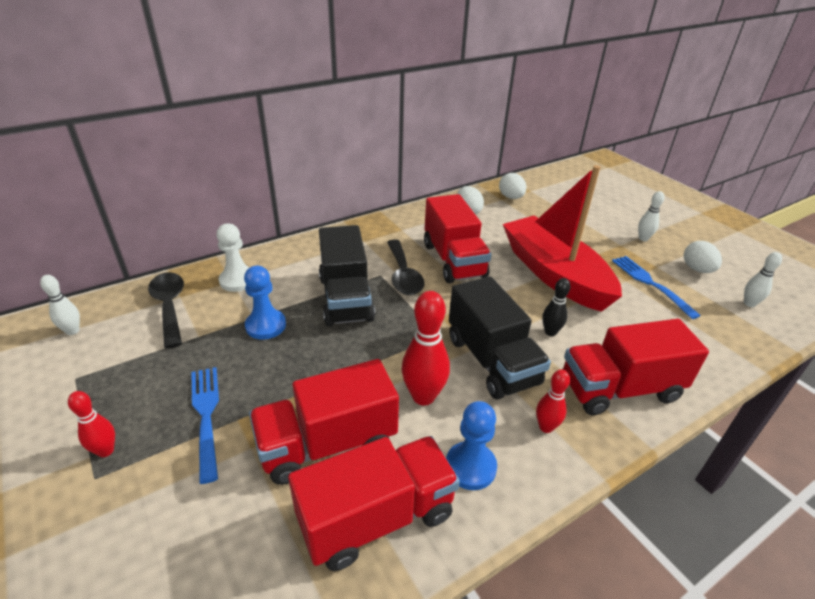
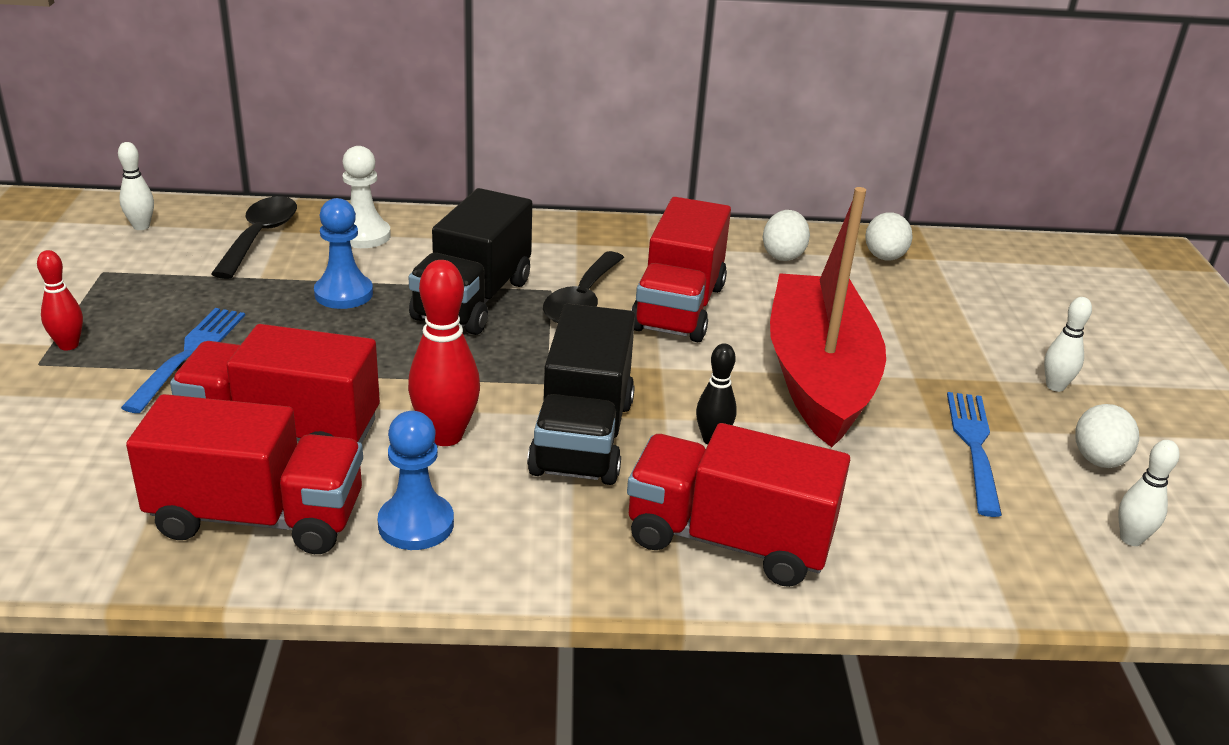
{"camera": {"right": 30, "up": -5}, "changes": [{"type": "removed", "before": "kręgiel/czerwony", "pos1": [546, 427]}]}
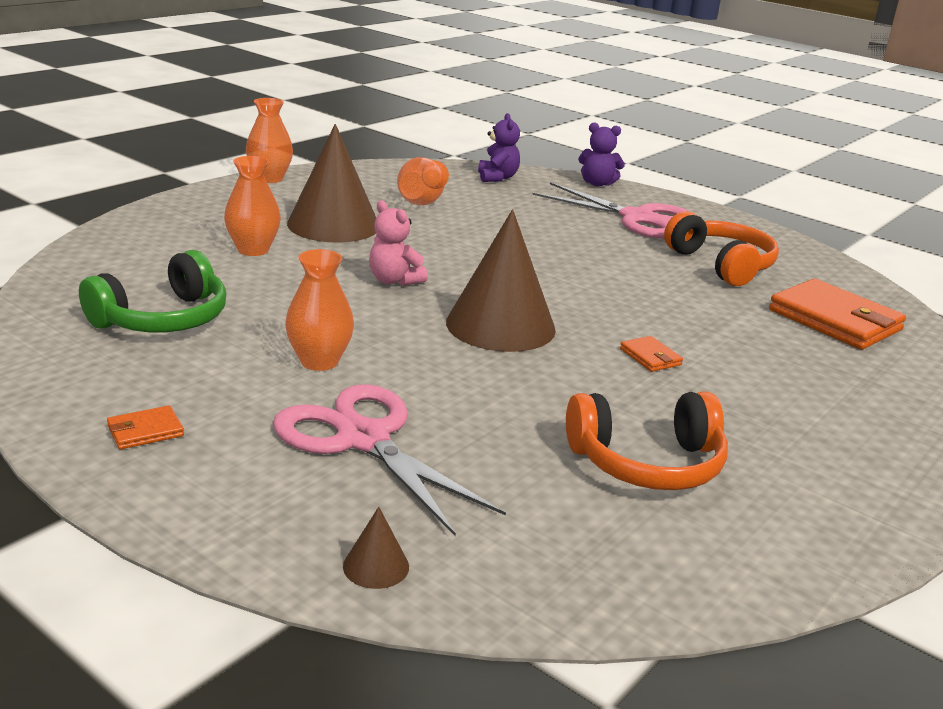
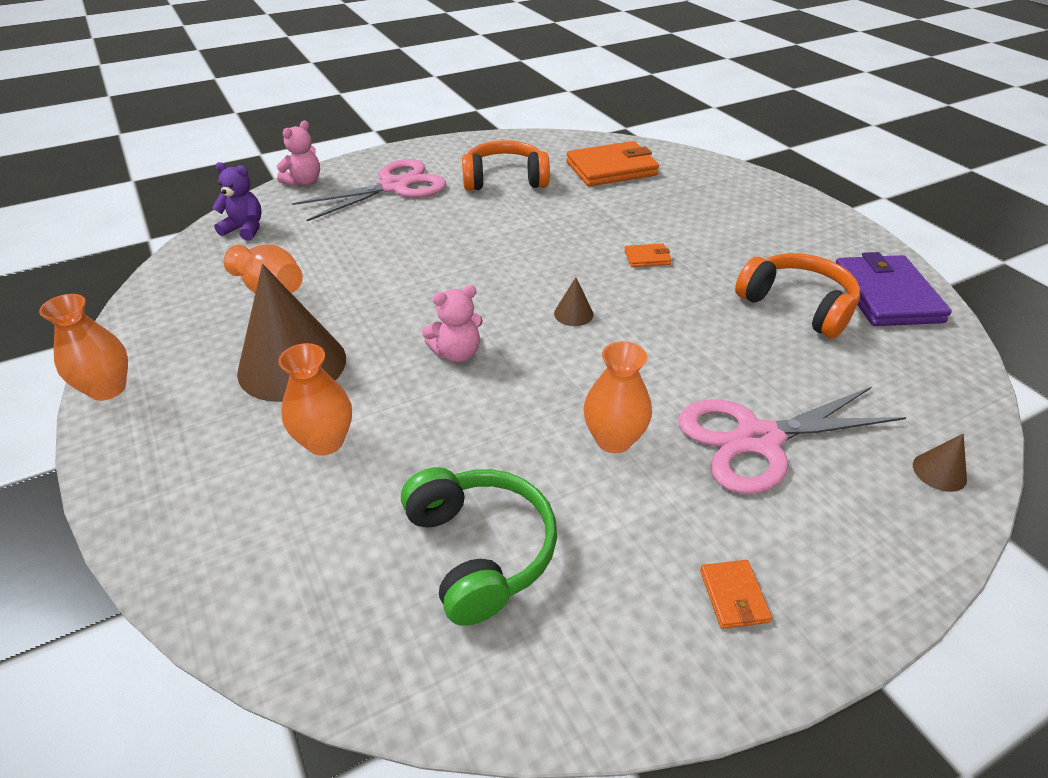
{"camera": {"right": -65, "up": 15}, "changes": [{"type": "recoloured", "before": "miś/fioletowy", "after": "miś/różowy", "pos1": [597, 183], "pos2": [304, 182]}, {"type": "resized", "before": "stożek/brązowy", "pos1": [500, 325], "pos2": [573, 314], "scale": 0.41}, {"type": "turned", "before": "słuchawki/pomarańczowy", "pos1": [647, 463], "pos2": [797, 305], "turn": -60}, {"type": "added", "after": "portfel/fioletowy", "pos2": [886, 295]}]}
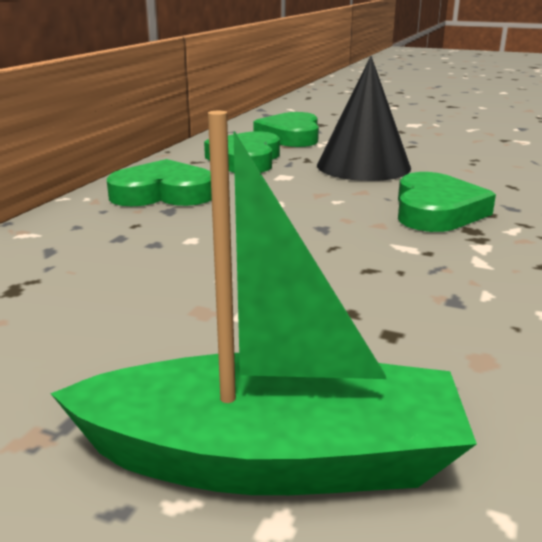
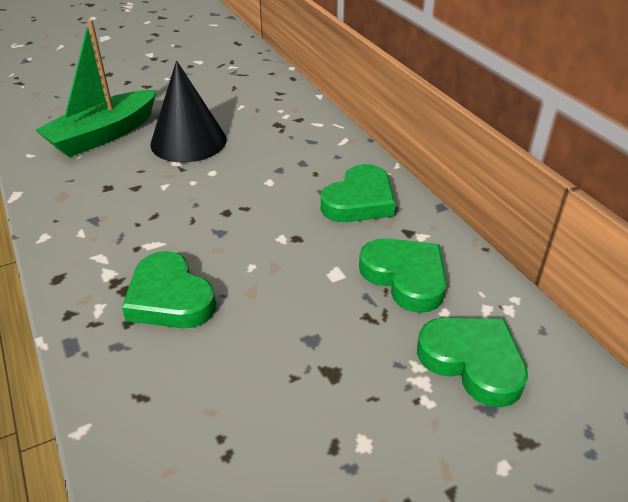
{"camera": {"right": 130, "up": 15}, "changes": [{"type": "moved", "before": "stożek/czarny", "pos1": [363, 166], "pos2": [188, 141]}]}
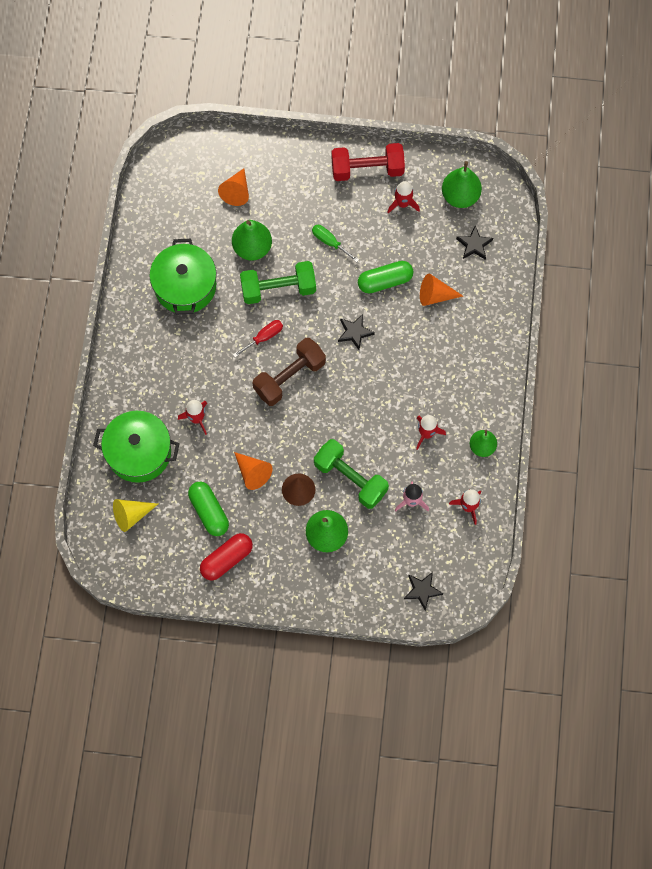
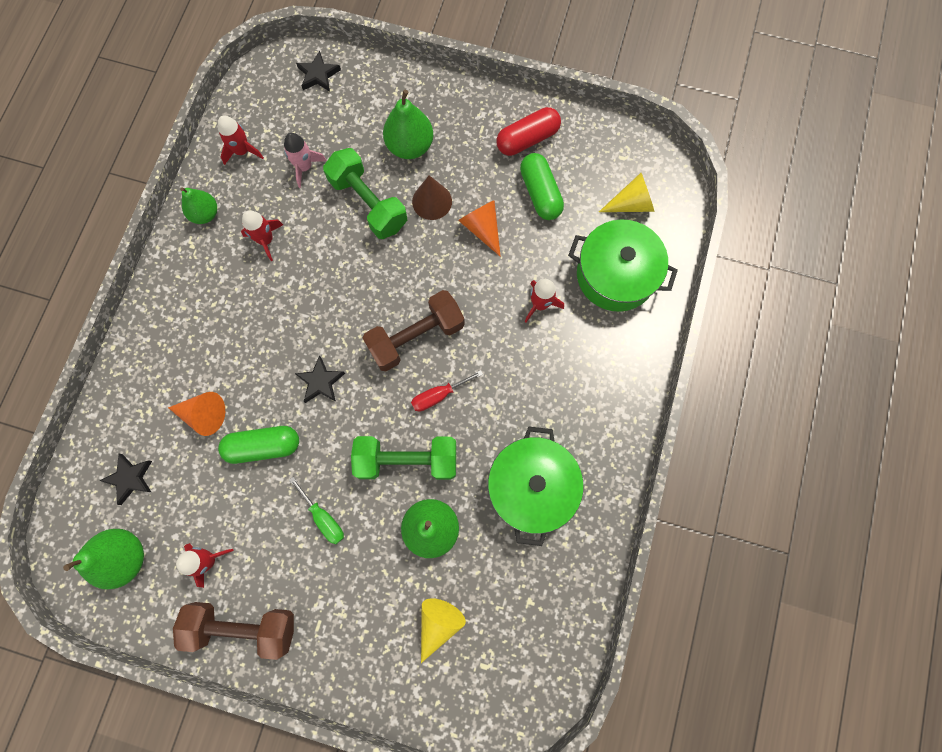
{"camera": {"right": -170, "up": 5}, "changes": [{"type": "recoloured", "before": "hantel/czerwony", "after": "hantel/brązowy", "pos1": [367, 169], "pos2": [243, 626]}, {"type": "recoloured", "before": "stożek/pomarańczowy", "after": "stożek/żółty", "pos1": [236, 191], "pos2": [438, 624]}]}
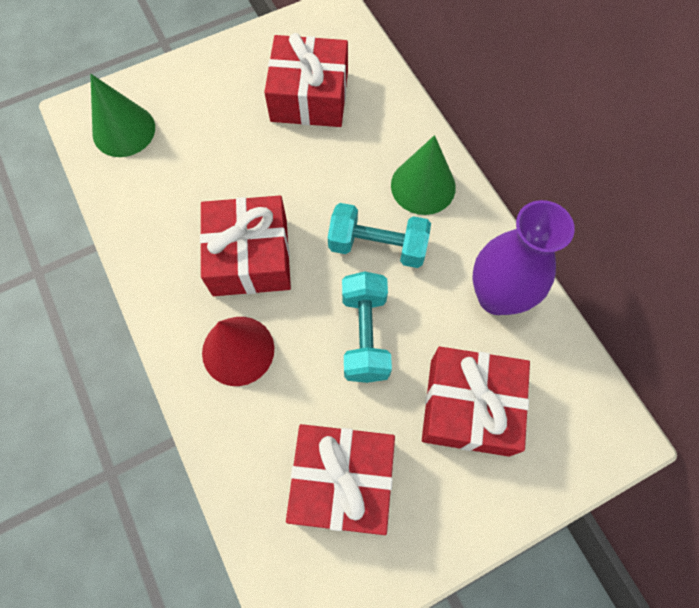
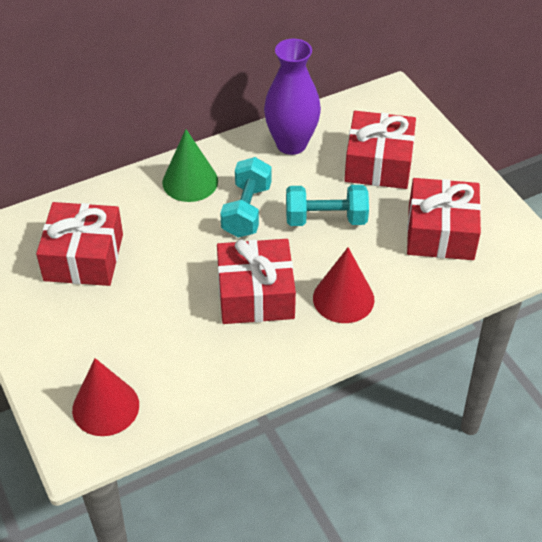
{"camera": {"right": -90, "up": -20}, "changes": [{"type": "recoloured", "before": "stożek/zielony", "after": "stożek/czerwony", "pos1": [124, 130], "pos2": [105, 407]}]}
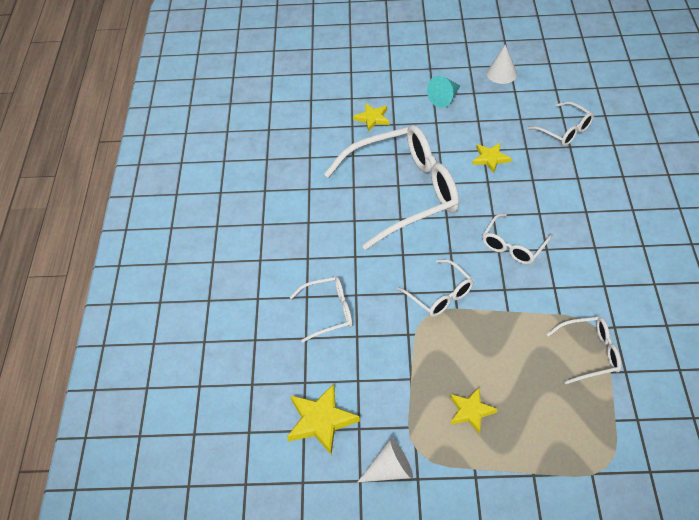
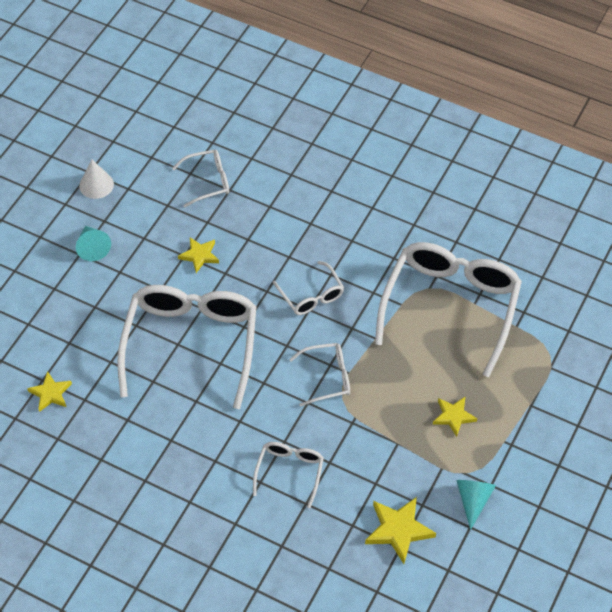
{"camera": {"right": -65, "up": 5}, "changes": [{"type": "moved", "before": "gwiazda/żółty", "pos1": [372, 118], "pos2": [50, 393]}, {"type": "resized", "before": "okulary/biały", "pos1": [590, 353], "pos2": [450, 306], "scale": 2.13}, {"type": "recoloured", "before": "stożek/biały", "after": "stożek/turkusowy", "pos1": [390, 470], "pos2": [473, 500]}]}
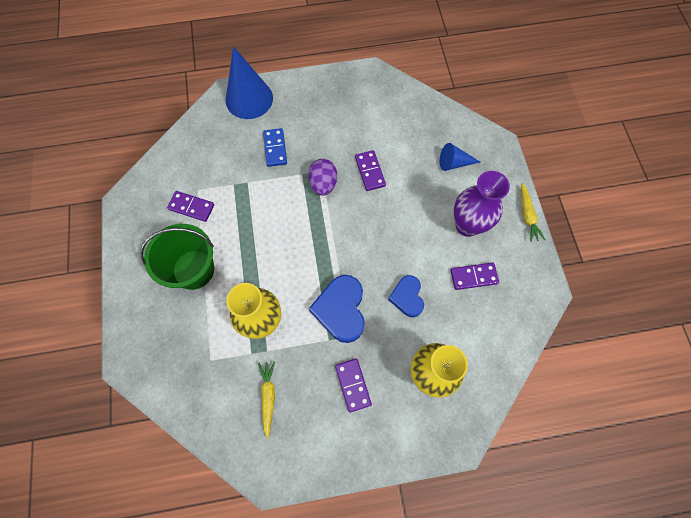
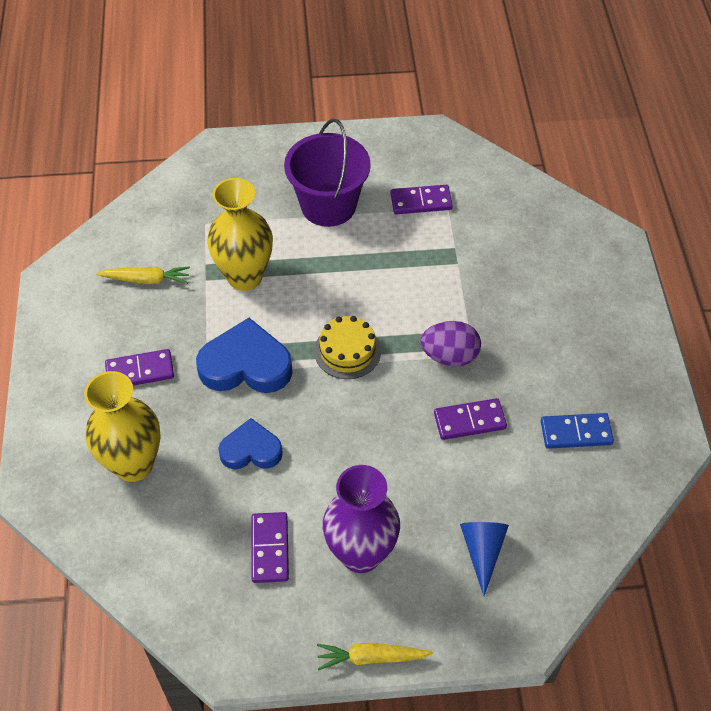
{"camera": {"right": 95, "up": -15}, "changes": [{"type": "removed", "before": "stożek/niebieski", "pos1": [249, 99]}, {"type": "moved", "before": "kostka domina/niebieski", "pos1": [275, 148], "pos2": [576, 433]}, {"type": "turned", "before": "kostka domina/fioletowy", "pos1": [191, 207], "pos2": [421, 202], "turn": 60}, {"type": "recoloured", "before": "wiadro/zielony", "after": "wiadro/fioletowy", "pos1": [193, 269], "pos2": [328, 205]}, {"type": "added", "after": "tort/żółty", "pos2": [347, 351]}]}
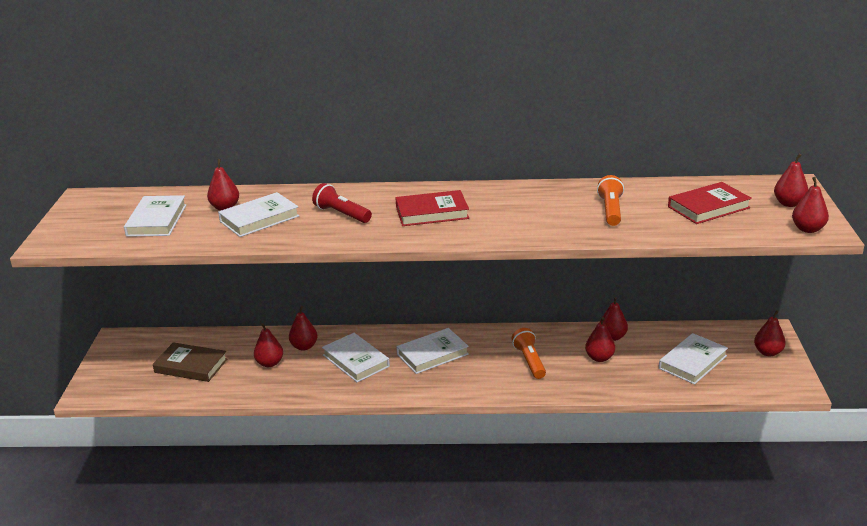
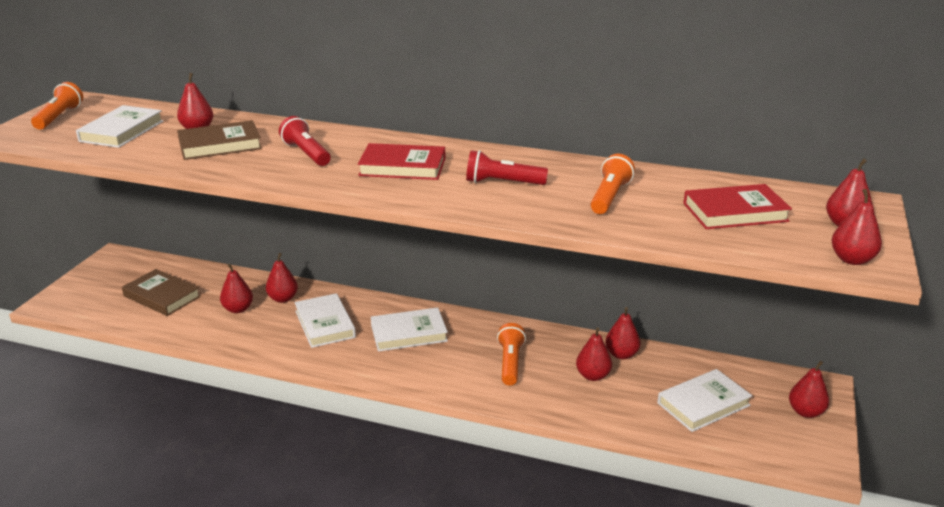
{"camera": {"right": 15, "up": 0}, "changes": [{"type": "recoloured", "before": "książka/biały", "after": "książka/brązowy", "pos1": [259, 219], "pos2": [220, 145]}, {"type": "added", "after": "latarka/pomarańczowy", "pos2": [59, 117]}, {"type": "added", "after": "latarka/czerwony", "pos2": [503, 183]}]}
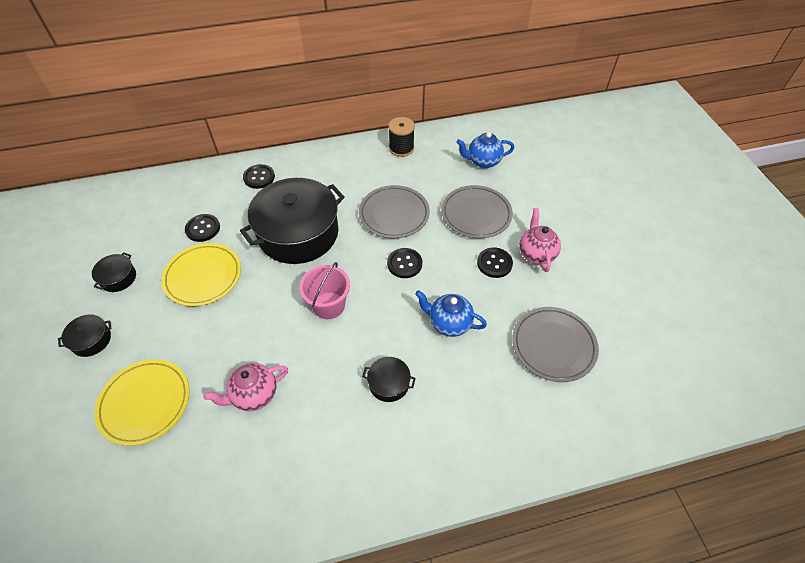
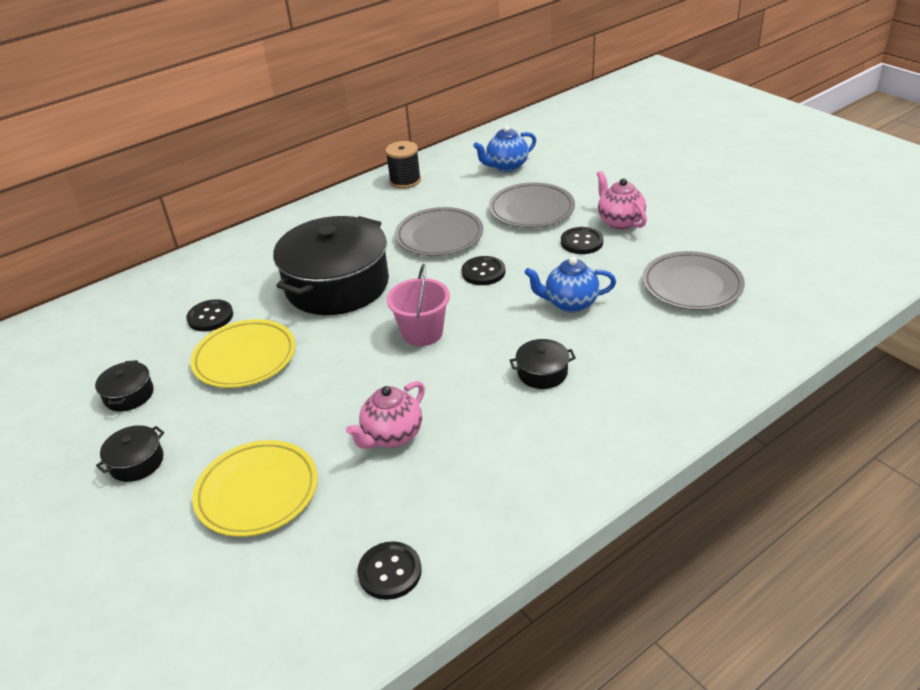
{"camera": {"right": -20, "up": -15}, "changes": [{"type": "moved", "before": "guzik/czarny", "pos1": [259, 177], "pos2": [390, 572]}]}
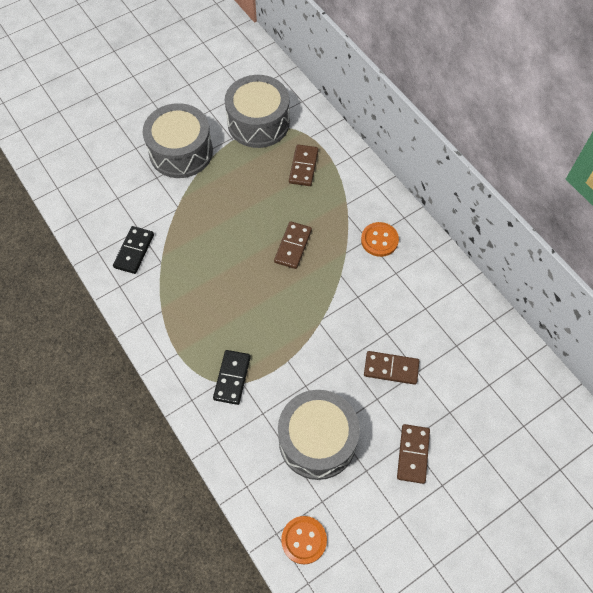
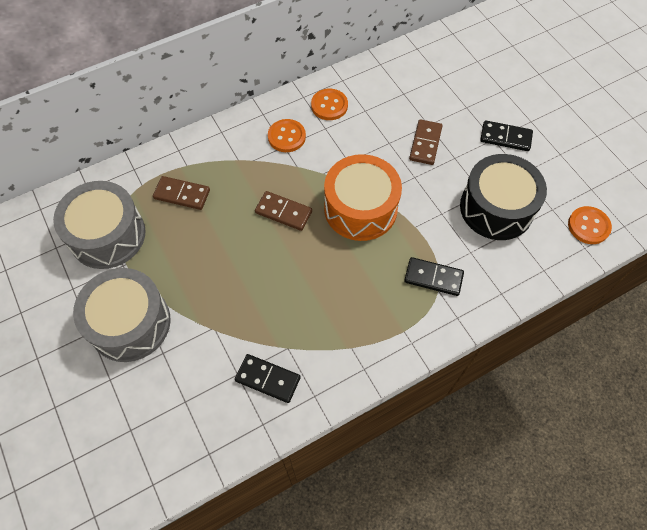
{"camera": {"right": -85, "up": 0}, "changes": [{"type": "recoloured", "before": "bęben/szary", "after": "bęben/czarny", "pos1": [317, 440], "pos2": [496, 208]}, {"type": "recoloured", "before": "kostka domina/brązowy", "after": "kostka domina/czarny", "pos1": [413, 454], "pos2": [505, 137]}, {"type": "added", "after": "guzik/pomarańczowy", "pos2": [329, 105]}, {"type": "added", "after": "bęben/pomarańczowy", "pos2": [360, 208]}]}
